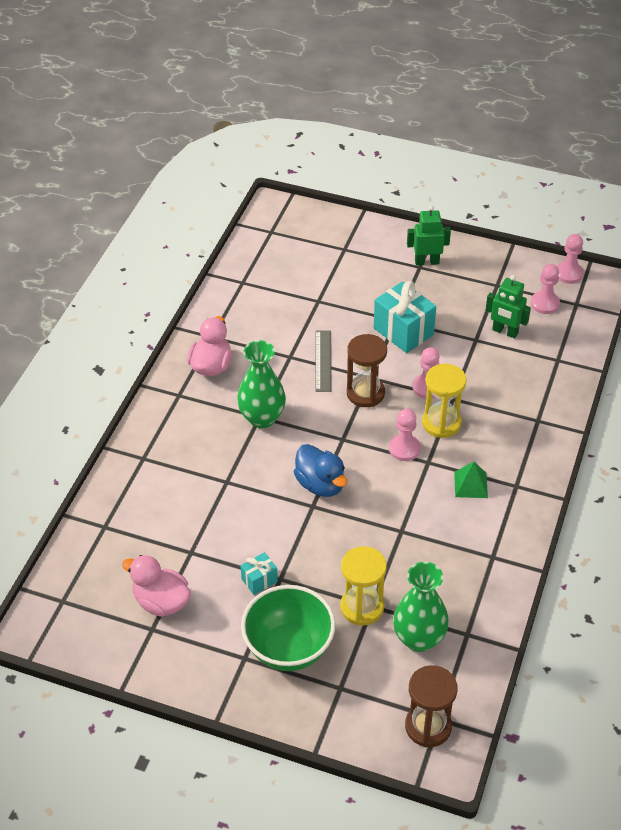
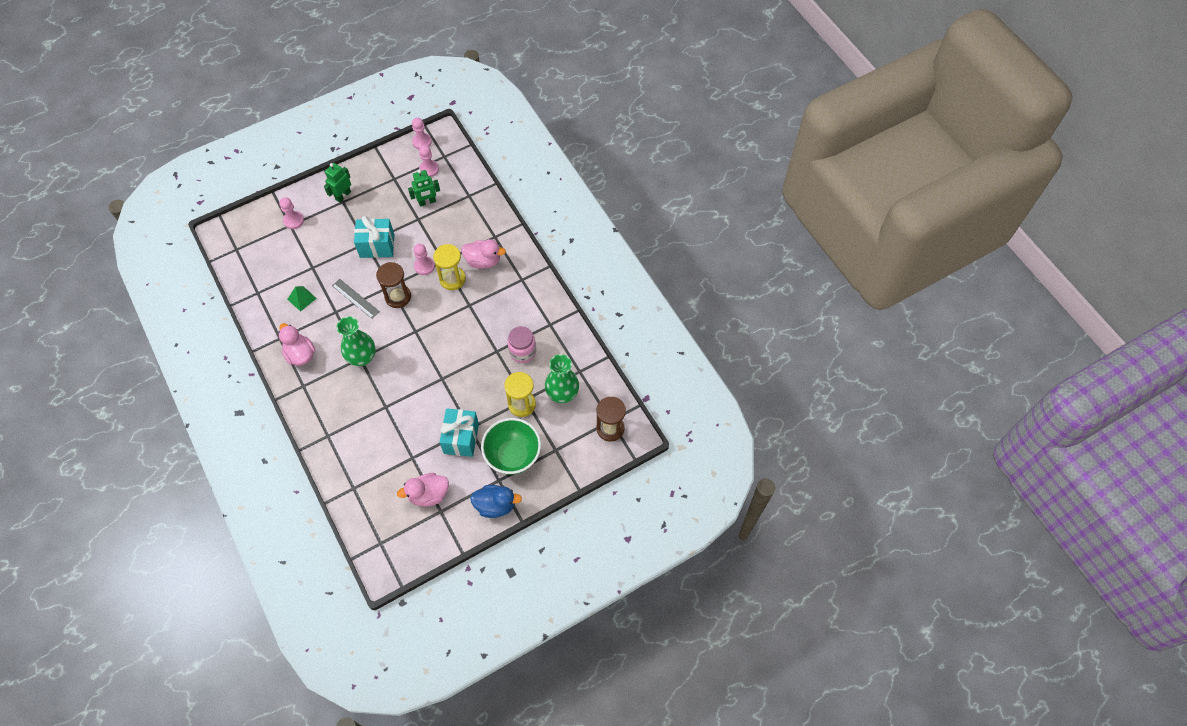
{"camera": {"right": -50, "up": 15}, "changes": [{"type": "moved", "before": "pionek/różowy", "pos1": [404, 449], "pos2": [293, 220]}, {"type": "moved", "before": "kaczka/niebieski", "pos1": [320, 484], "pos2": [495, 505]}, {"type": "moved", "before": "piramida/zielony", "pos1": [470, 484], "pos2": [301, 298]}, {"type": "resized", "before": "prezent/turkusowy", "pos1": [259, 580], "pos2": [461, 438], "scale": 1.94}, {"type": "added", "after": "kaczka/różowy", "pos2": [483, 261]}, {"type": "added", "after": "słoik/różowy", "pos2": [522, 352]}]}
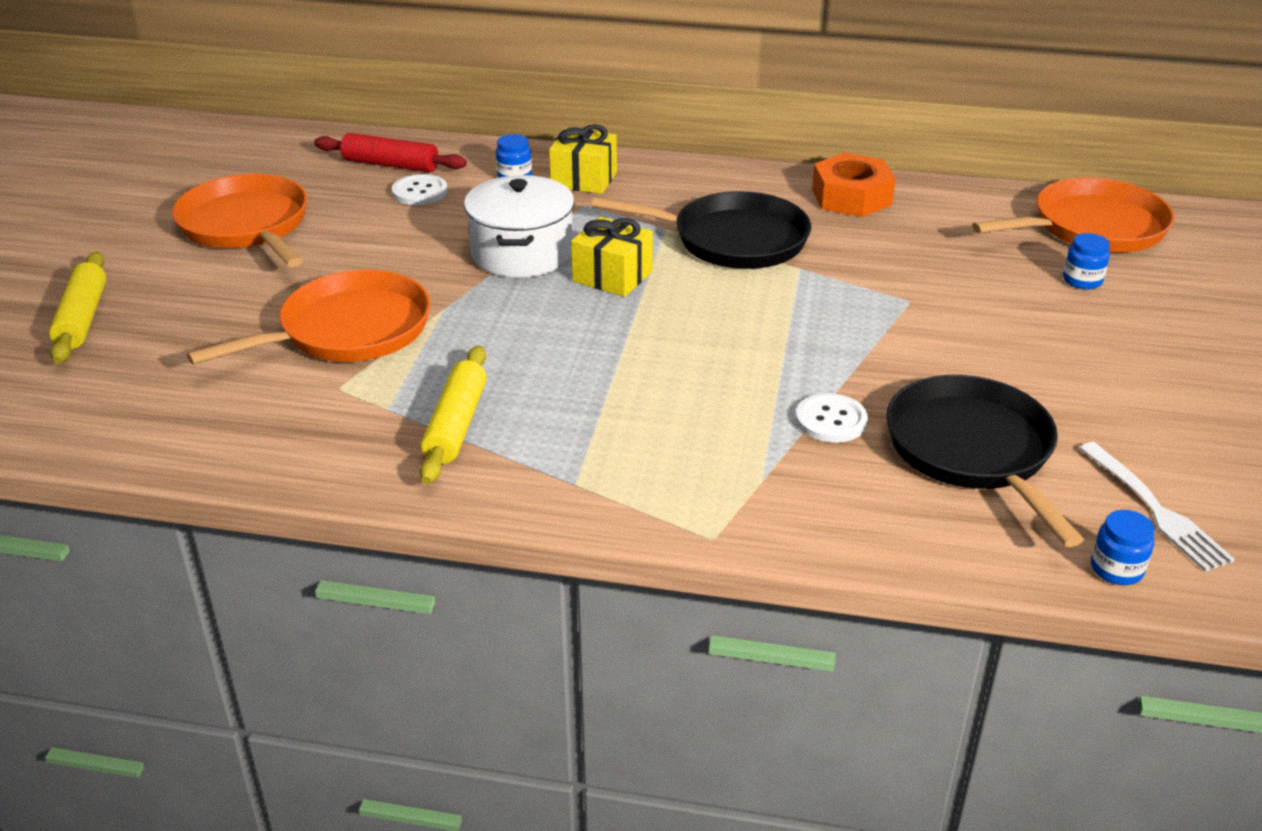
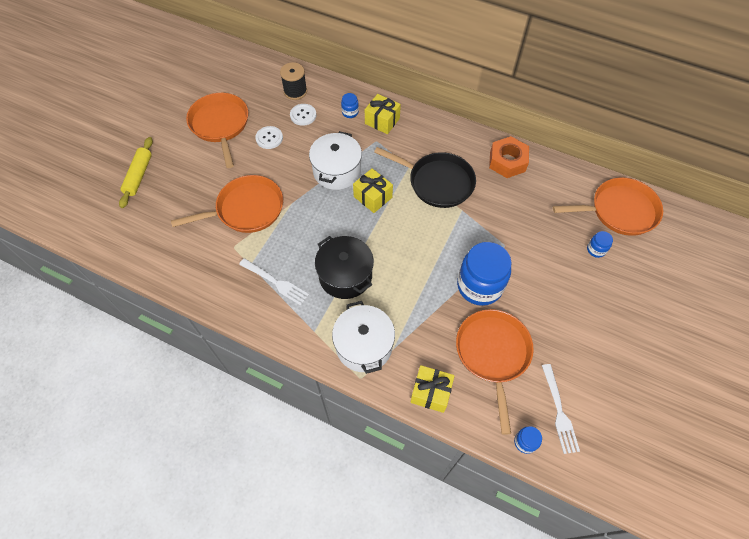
{"camera": {"right": 15, "up": 25}, "changes": [{"type": "replaced", "before": "wałek do ciasta/czerwony", "after": "szpulka/czarny", "pos1": [391, 165], "pos2": [295, 91]}, {"type": "replaced", "before": "wałek do ciasta/żółty", "after": "widelec/biały", "pos1": [456, 425], "pos2": [275, 282]}, {"type": "recoloured", "before": "patelnia/czarny", "after": "patelnia/pomarańczowy", "pos1": [972, 451], "pos2": [493, 354]}, {"type": "moved", "before": "guzik/biały", "pos1": [831, 420], "pos2": [269, 138]}, {"type": "added", "after": "garnek/czarny", "pos2": [345, 275]}, {"type": "added", "after": "słoik/niebieski", "pos2": [479, 286]}, {"type": "added", "after": "garnek/biały", "pos2": [364, 345]}, {"type": "added", "after": "prezent/żółty", "pos2": [431, 392]}]}
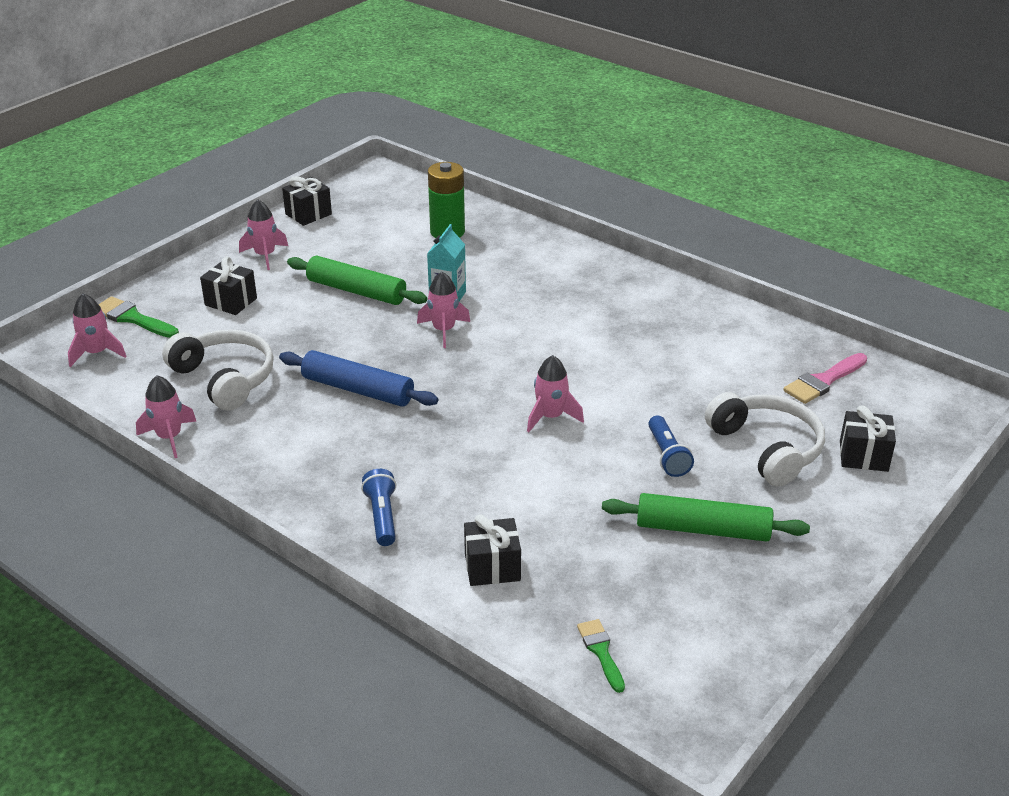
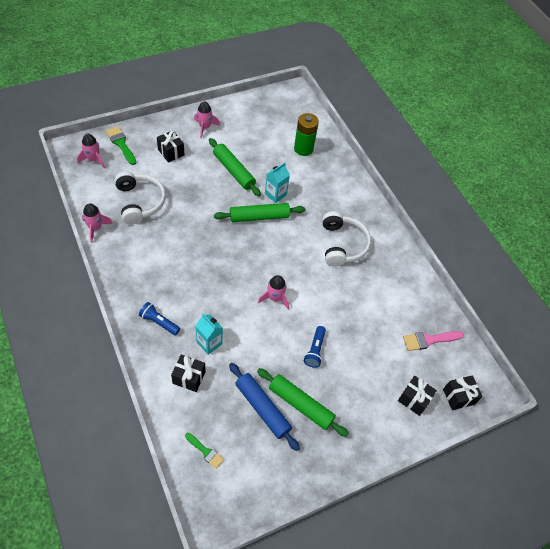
{"camera": {"right": 20, "up": 20}, "changes": [{"type": "moved", "before": "prezent/czarny", "pos1": [308, 214], "pos2": [458, 396]}, {"type": "replaced", "before": "rakieta/różowy", "after": "wałek do ciasta/zielony", "pos1": [444, 330], "pos2": [259, 217]}, {"type": "moved", "before": "wałek do ciasta/niebieski", "pos1": [358, 389], "pos2": [262, 408]}, {"type": "moved", "before": "słuchawki/biały", "pos1": [766, 448], "pos2": [342, 244]}, {"type": "turned", "before": "latarka/niebieski", "pos1": [382, 516], "pos2": [159, 322], "turn": -75}, {"type": "turned", "before": "pędzel/zielony", "pos1": [601, 651], "pos2": [205, 451], "turn": 120}, {"type": "added", "after": "karton mleka/turkusowy", "pos2": [209, 343]}]}
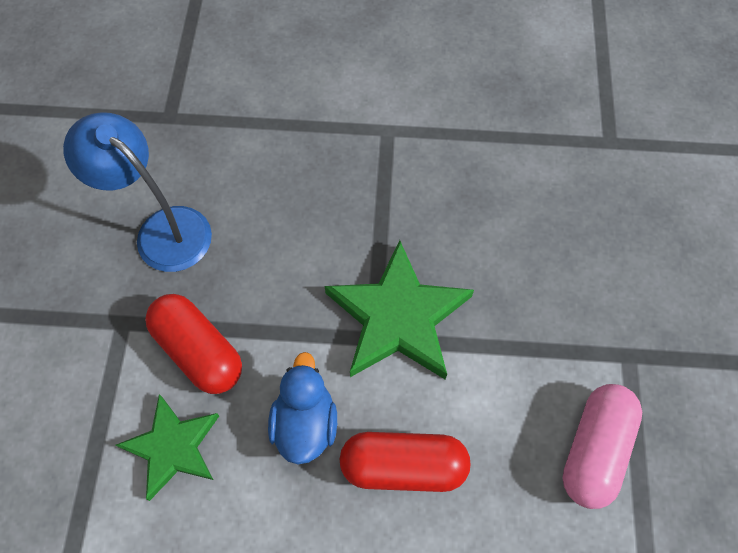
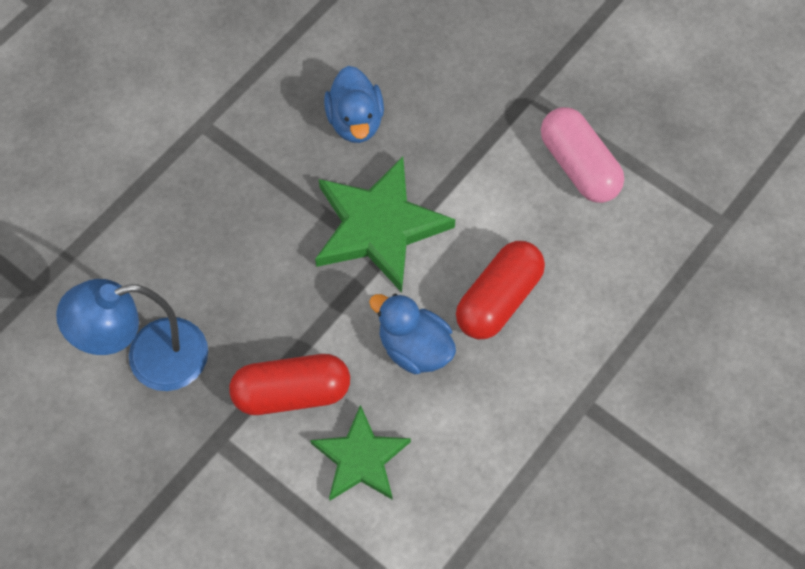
{"camera": {"right": -55, "up": 0}, "changes": [{"type": "added", "after": "kaczka/niebieski", "pos2": [355, 121]}]}
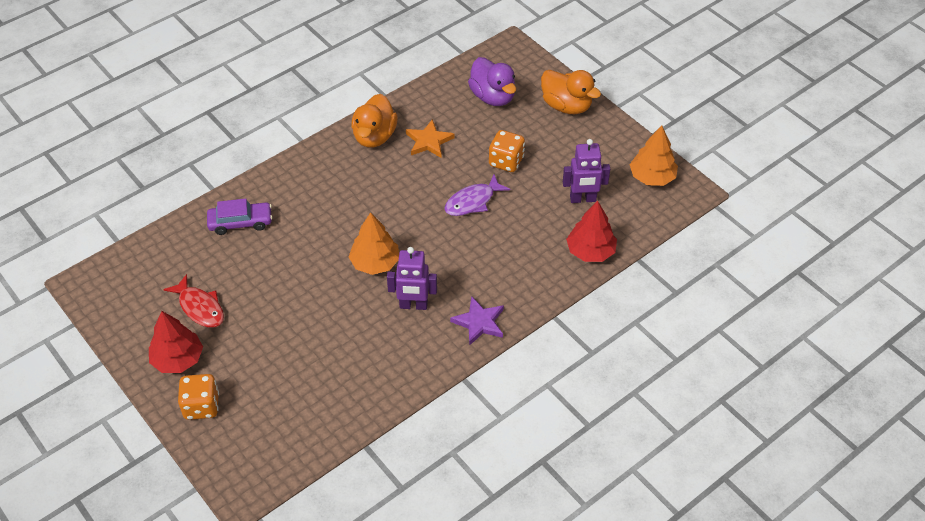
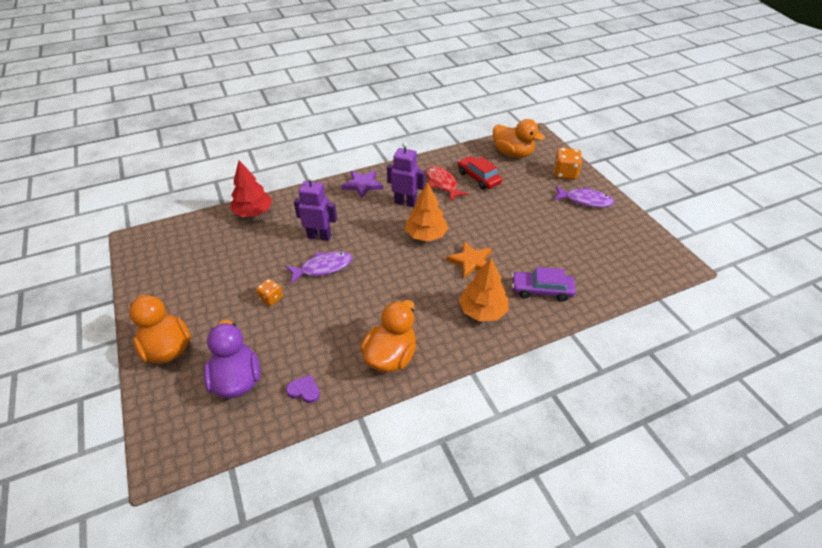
{"camera": {"right": -165, "up": -5}, "changes": [{"type": "moved", "before": "gwiazda/pomarańczowy", "pos1": [429, 141], "pos2": [471, 261]}, {"type": "moved", "before": "drzewko/pomarańczowy", "pos1": [652, 177], "pos2": [482, 311]}, {"type": "resized", "before": "kostka do gry/pomarańczowy", "pos1": [506, 162], "pos2": [271, 298], "scale": 0.62}, {"type": "moved", "before": "robot/fioletowy", "pos1": [583, 199], "pos2": [319, 236]}, {"type": "moved", "before": "ryba/czerwony", "pos1": [200, 307], "pos2": [442, 184]}, {"type": "replaced", "before": "drzewko/czerwony", "after": "ryba/fioletowy", "pos1": [178, 359], "pos2": [585, 200]}, {"type": "added", "after": "kaczka/pomarańczowy", "pos2": [512, 153]}, {"type": "added", "after": "samochód/czerwony", "pos2": [478, 178]}, {"type": "added", "after": "serce/fioletowy", "pos2": [304, 390]}]}
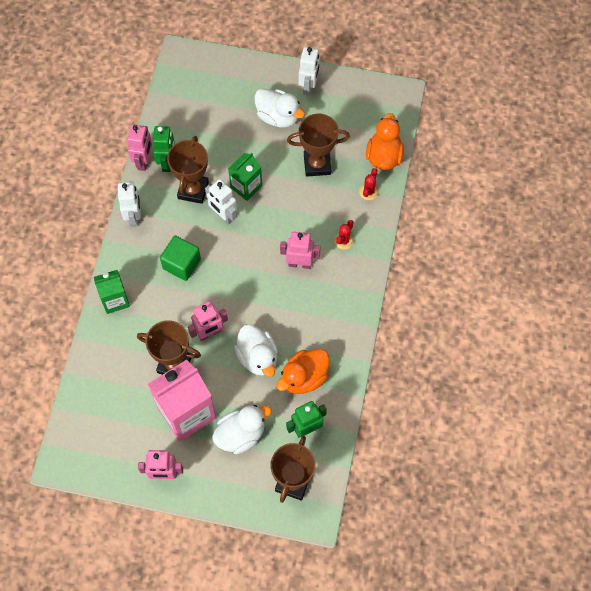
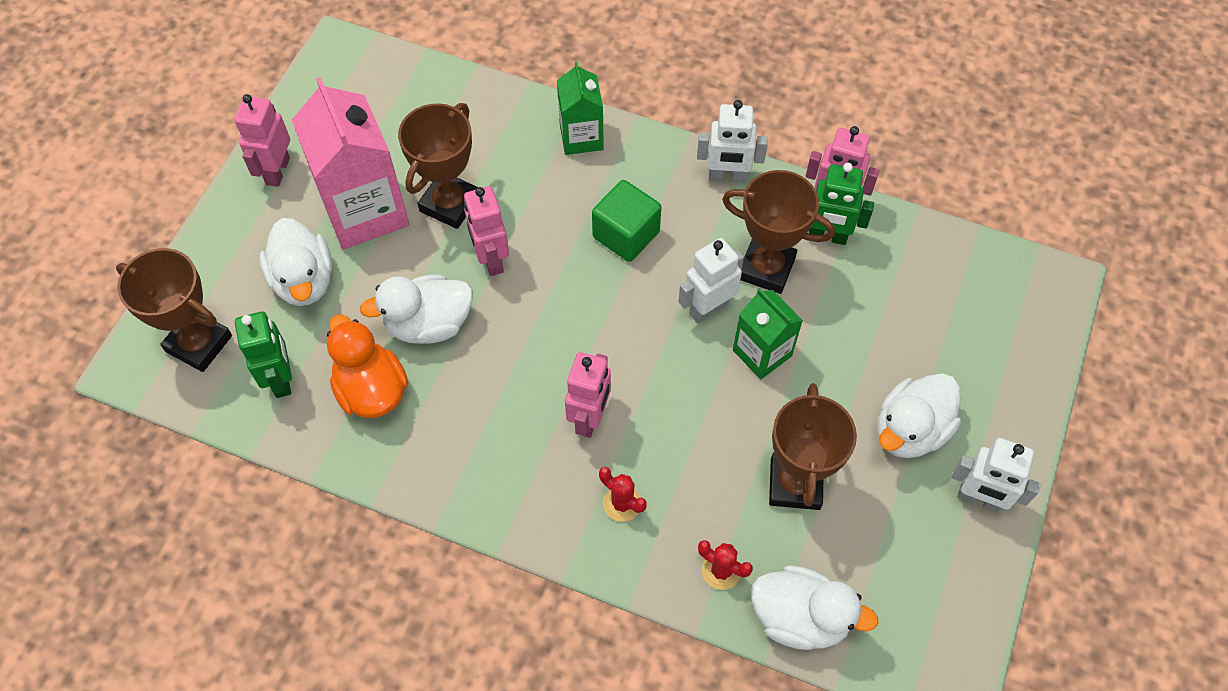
{"camera": {"right": 100, "up": -5}, "changes": [{"type": "recoloured", "before": "kaczka/pomarańczowy", "after": "kaczka/biały", "pos1": [384, 156], "pos2": [800, 617]}]}
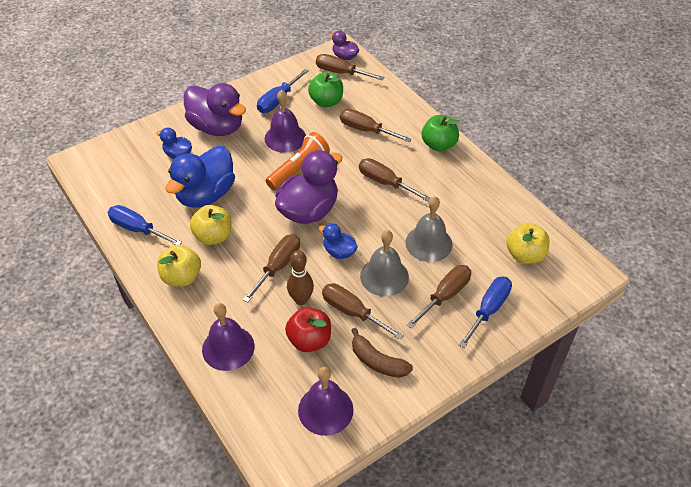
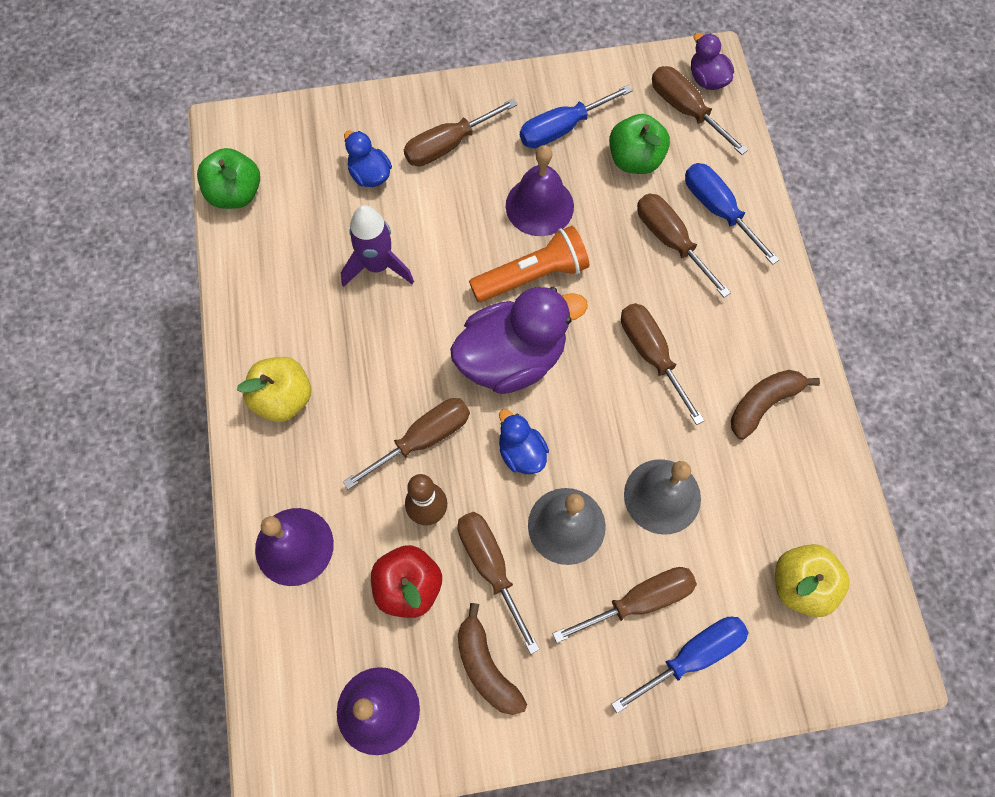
{"camera": {"right": 25, "up": 20}, "changes": [{"type": "replaced", "before": "kaczka/fioletowy", "after": "śrubokręt/brązowy", "pos1": [217, 127], "pos2": [448, 145]}, {"type": "moved", "before": "jabłko/zielony", "pos1": [438, 145], "pos2": [236, 194]}, {"type": "replaced", "before": "kaczka/niebieski", "after": "rakieta/fioletowy", "pos1": [206, 195], "pos2": [377, 266]}, {"type": "moved", "before": "śrubokręt/niebieski", "pos1": [138, 229], "pos2": [718, 210]}, {"type": "removed", "before": "jabłko/żółty", "pos1": [213, 236]}, {"type": "added", "after": "banan/brązowy", "pos2": [763, 403]}]}
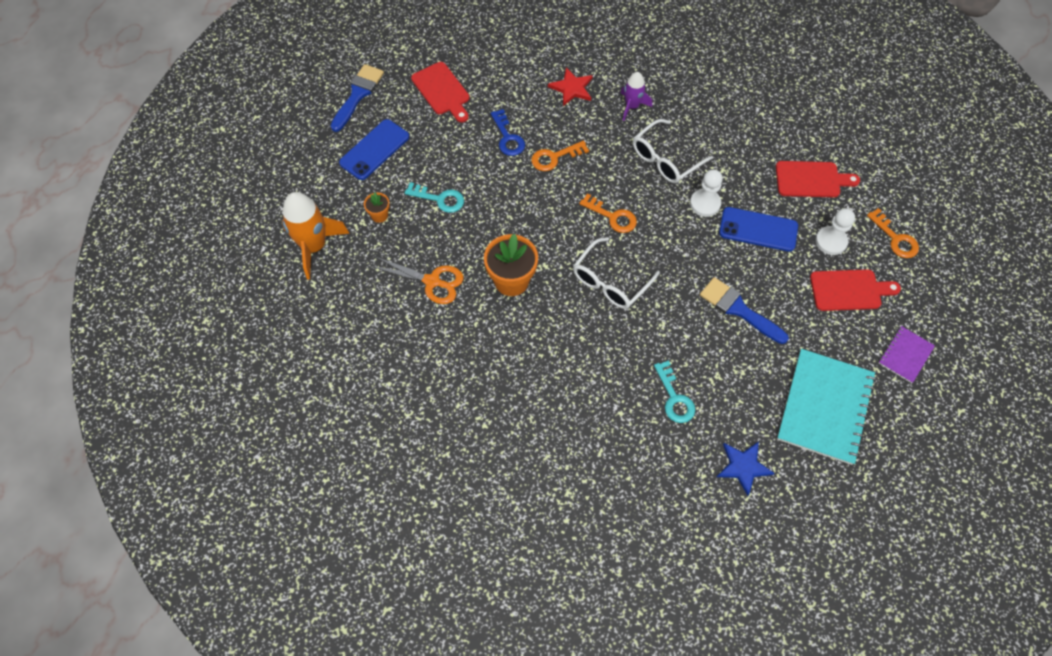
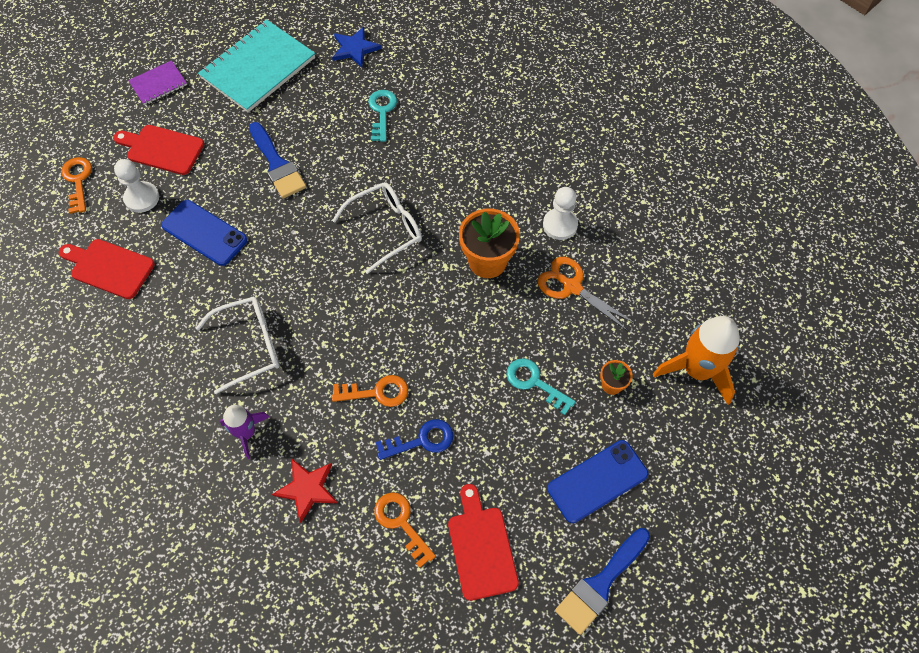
{"camera": {"right": -160, "up": 0}, "changes": [{"type": "turned", "before": "klucz/niebieski", "pos1": [508, 138], "pos2": [422, 440], "turn": 75}, {"type": "moved", "before": "pionek/biały", "pos1": [705, 203], "pos2": [560, 225]}, {"type": "moved", "before": "klucz/pomarańczowy", "pos1": [612, 217], "pos2": [401, 523]}]}
